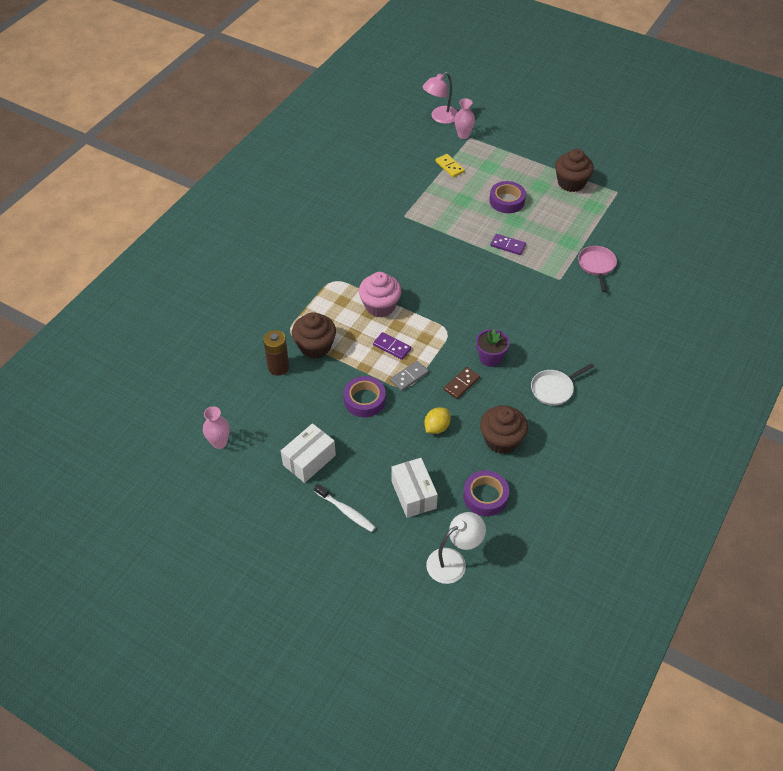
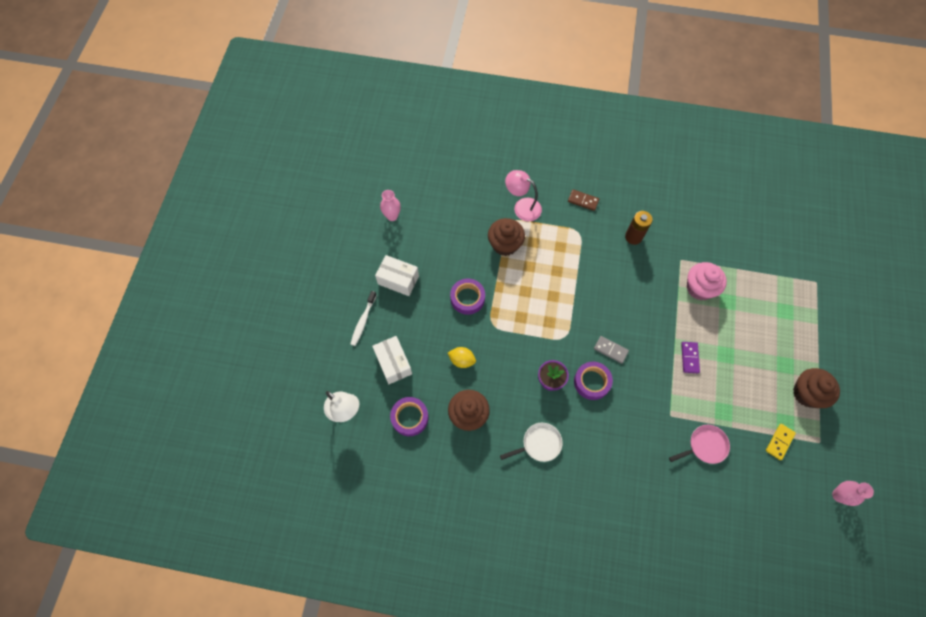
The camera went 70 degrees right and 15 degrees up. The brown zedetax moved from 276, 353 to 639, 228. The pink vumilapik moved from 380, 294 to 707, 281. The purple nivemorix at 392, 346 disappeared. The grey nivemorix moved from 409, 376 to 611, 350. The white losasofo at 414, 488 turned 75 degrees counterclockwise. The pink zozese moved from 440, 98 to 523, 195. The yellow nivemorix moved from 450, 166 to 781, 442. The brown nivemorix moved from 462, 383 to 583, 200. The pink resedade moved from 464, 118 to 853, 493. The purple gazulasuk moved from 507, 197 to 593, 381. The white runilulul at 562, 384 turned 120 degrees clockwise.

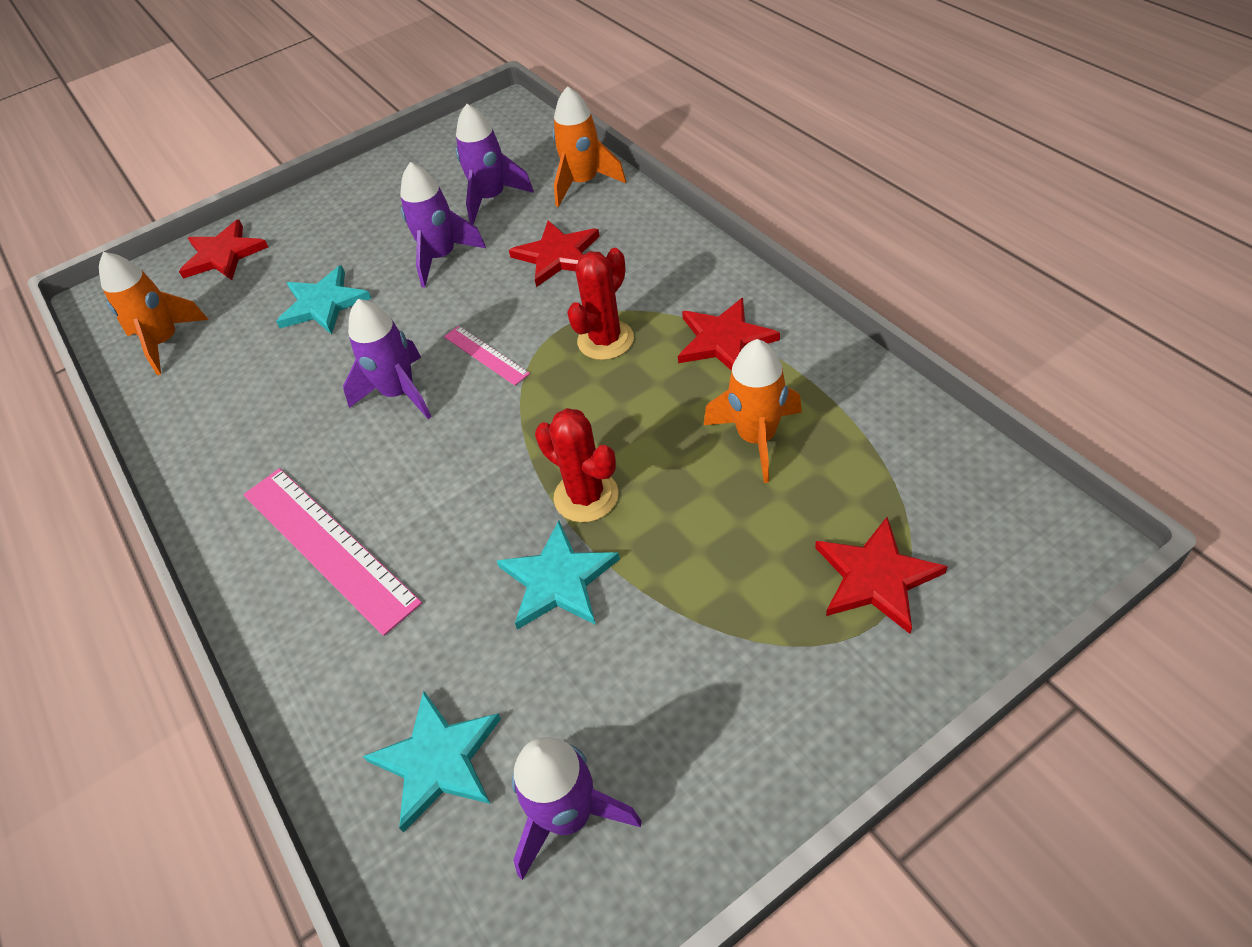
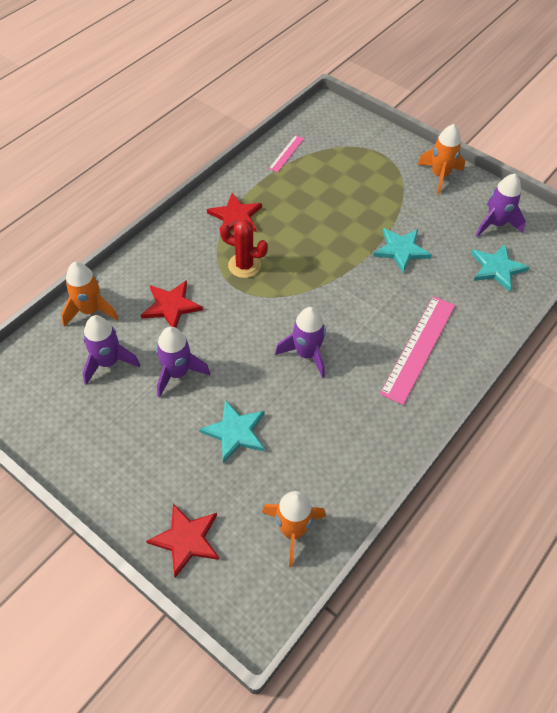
The camera went 115 degrees left and 5 degrees up. The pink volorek moved from 487, 355 to 286, 153. The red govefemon at 577, 465 disappeared. The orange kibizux moved from 753, 411 to 441, 159. The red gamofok at 881, 575 disappeared.

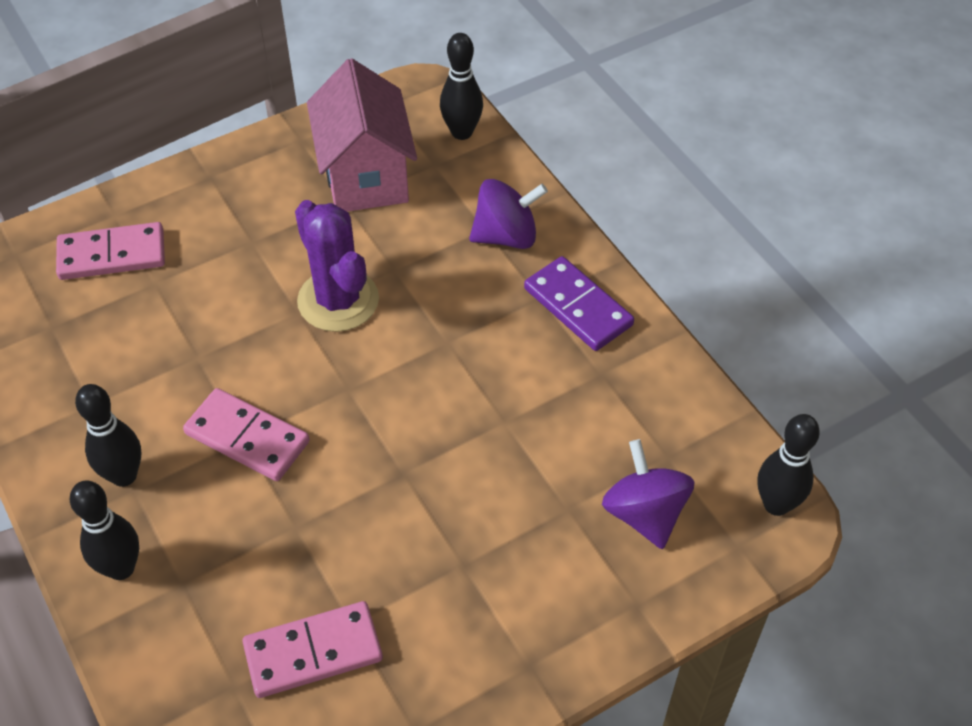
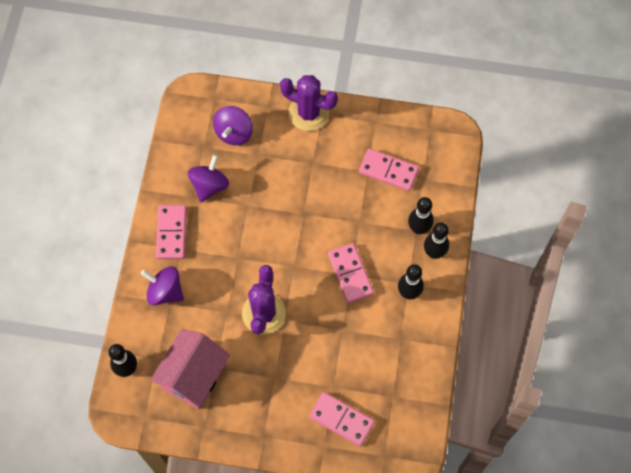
The camera went 140 degrees left and 15 degrees up. The purple nivemorix at 579, 303 became the pink nivemorix at 171, 232. The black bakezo moved from 789, 465 to 420, 216. The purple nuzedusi at 208, 178 appeared. The purple govefemon at 309, 103 appeared.

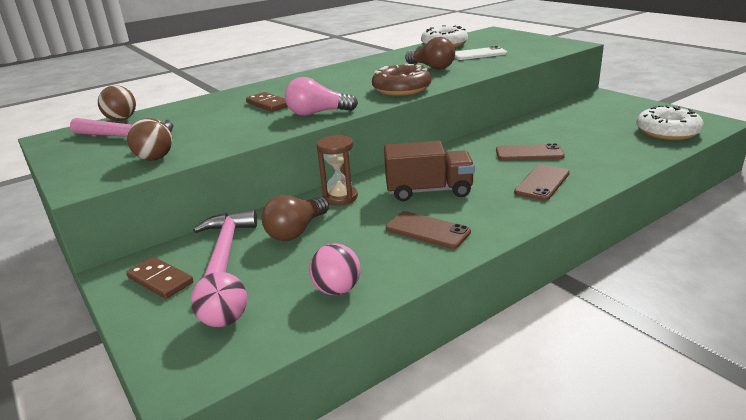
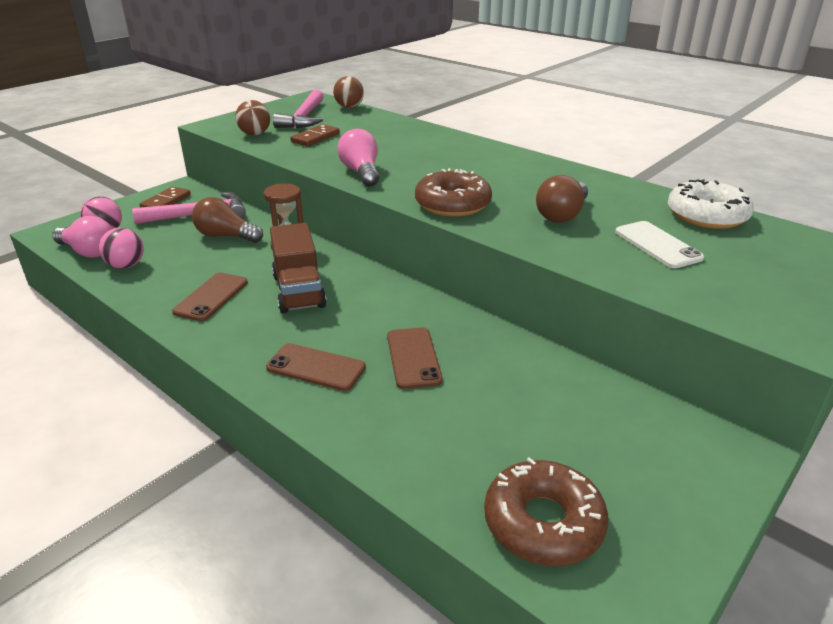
The camera went 75 degrees right and 5 degrees up. The brown nivemorix moved from 267, 102 to 315, 135. The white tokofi at 670, 122 became the brown tokofi at 546, 511. The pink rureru at 82, 237 appeared.

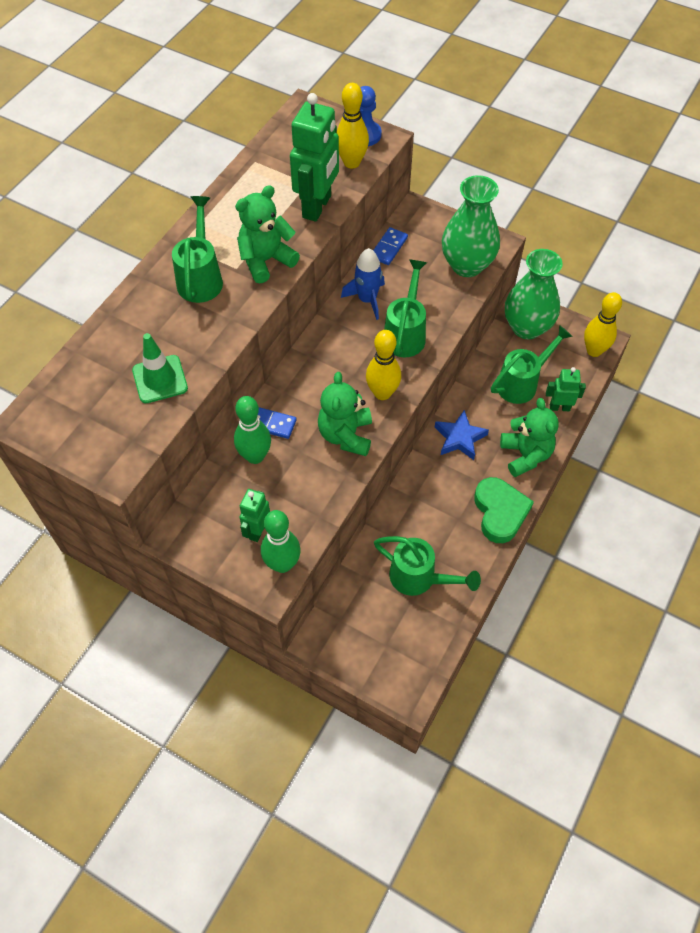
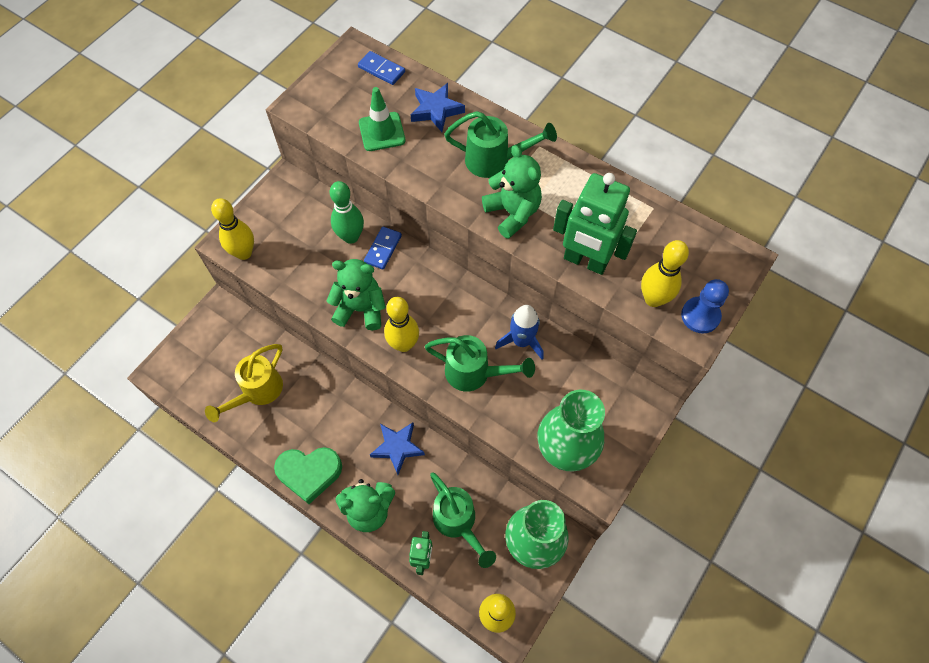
The camera went 95 degrees right and 5 degrees up. The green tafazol at 254, 515 disappeared. The green bakezo at 281, 541 became the yellow bakezo at 232, 229. The blue nivemorix moved from 390, 246 to 381, 68. The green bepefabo at 427, 566 became the yellow bepefabo at 244, 383. The blue gamofok at 438, 107 appeared.

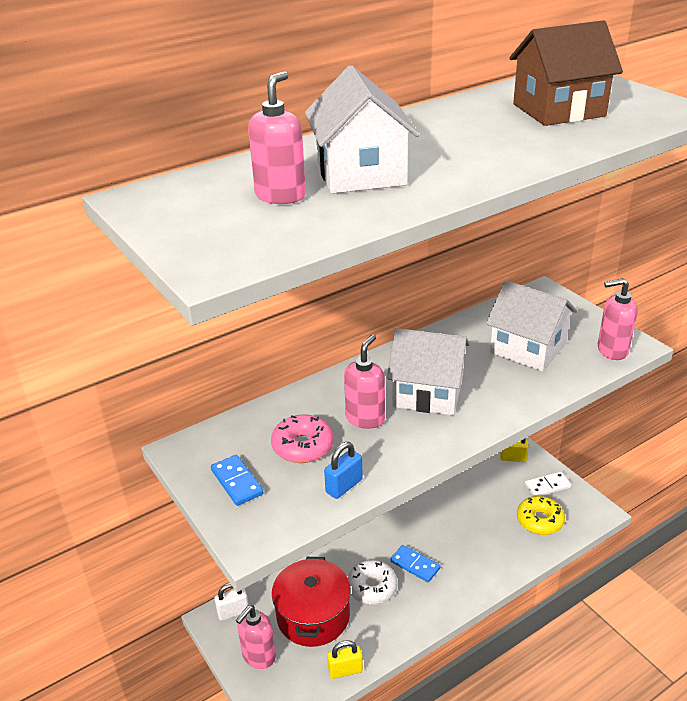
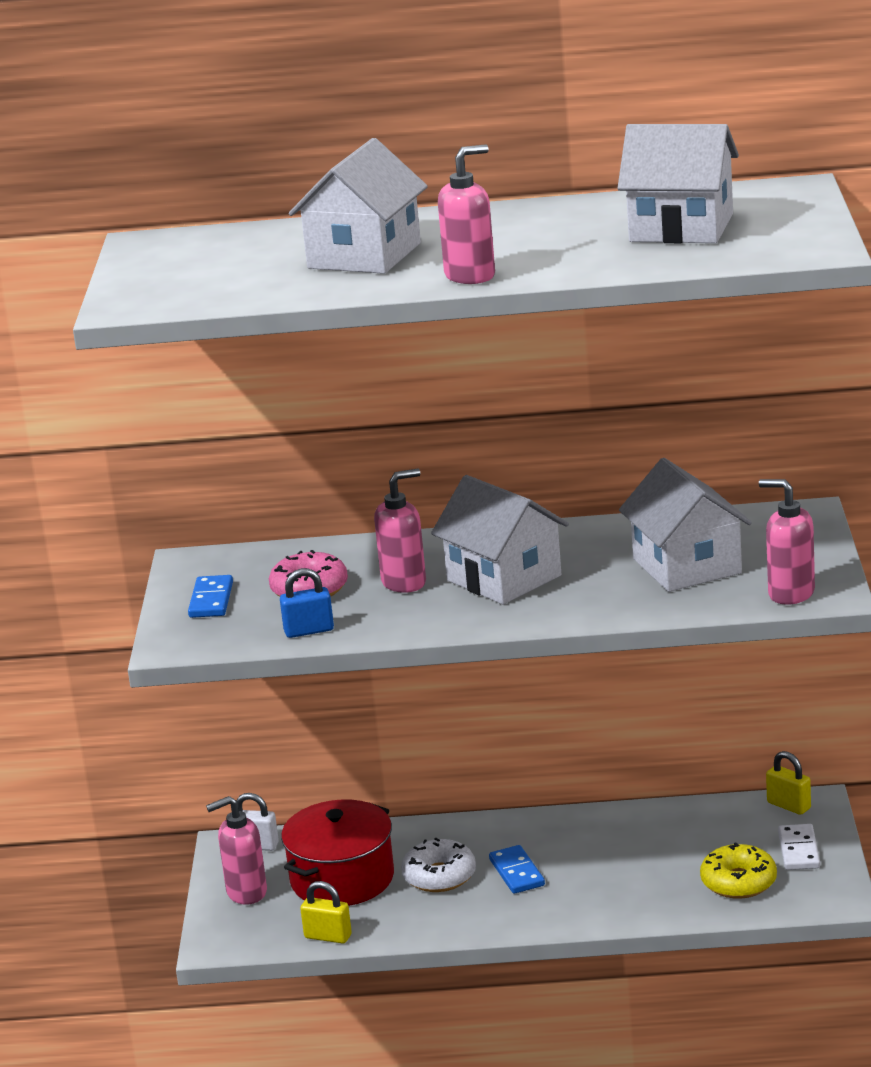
The camera went 35 degrees right and 10 degrees down. The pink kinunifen moved from 277, 137 to 466, 214. The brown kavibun at 566, 73 became the white kavibun at 678, 183. The white nivemorix at 548, 484 turned 75 degrees clockwise.

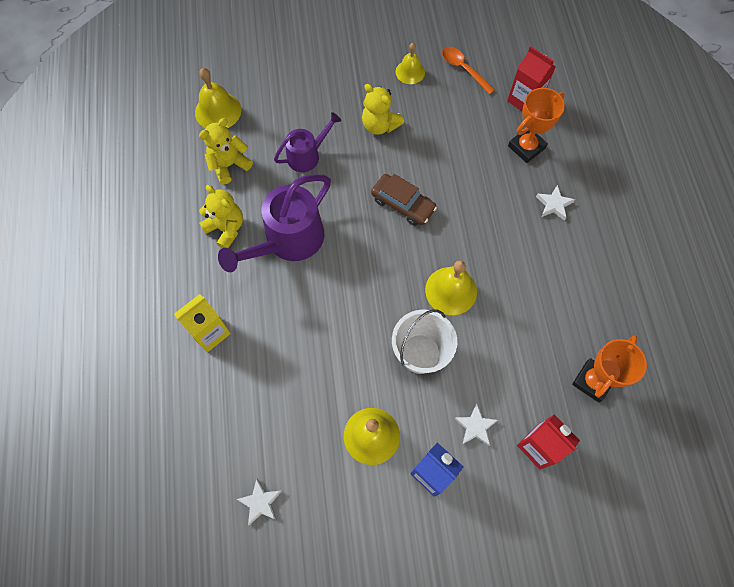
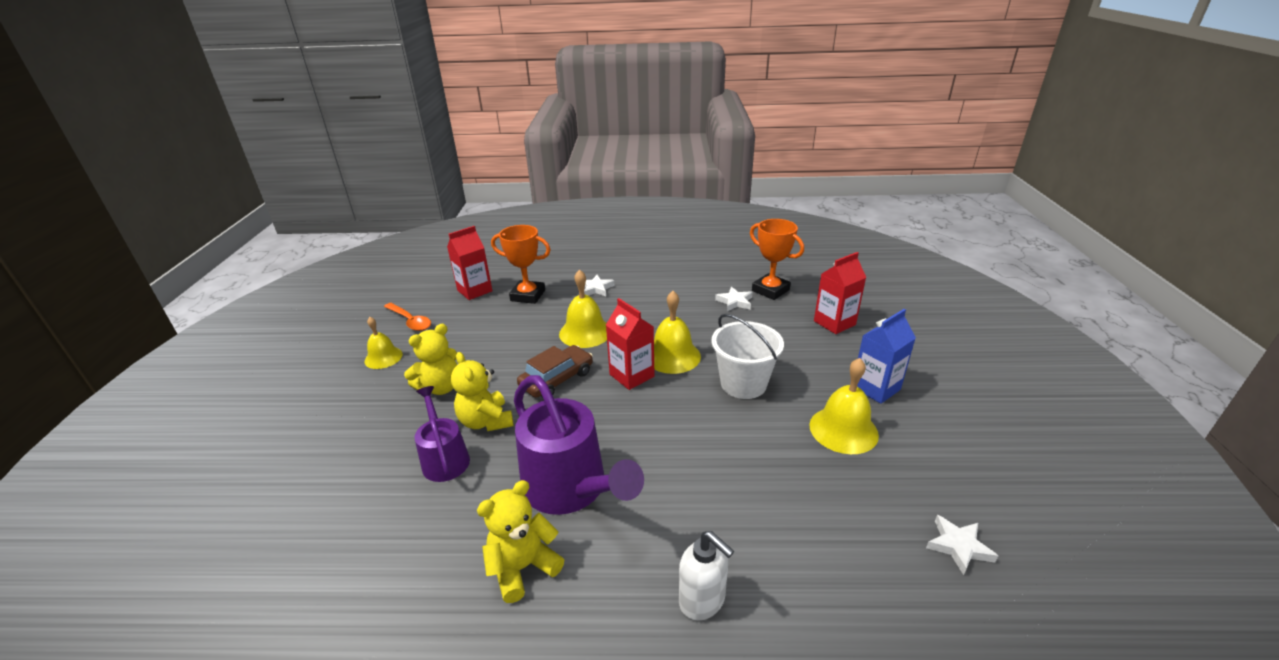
The camera went 80 degrees left and 35 degrees down. The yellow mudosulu at 202, 323 was replaced by the white kinunifen at 706, 576. The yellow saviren moved from 218, 98 to 583, 308. The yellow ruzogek moved from 226, 151 to 482, 391. The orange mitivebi at 468, 70 turned 105 degrees counterclockwise. The white gamofok moved from 476, 425 to 734, 299. The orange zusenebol at 536, 125 turned 45 degrees counterclockwise. The red mudosulu at 630, 344 appeared.

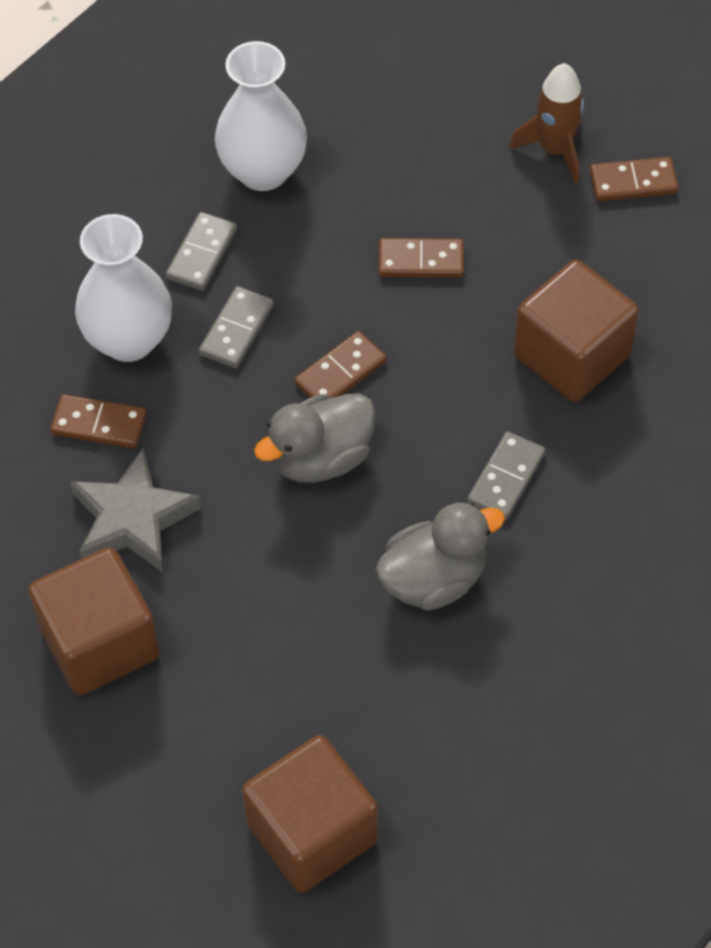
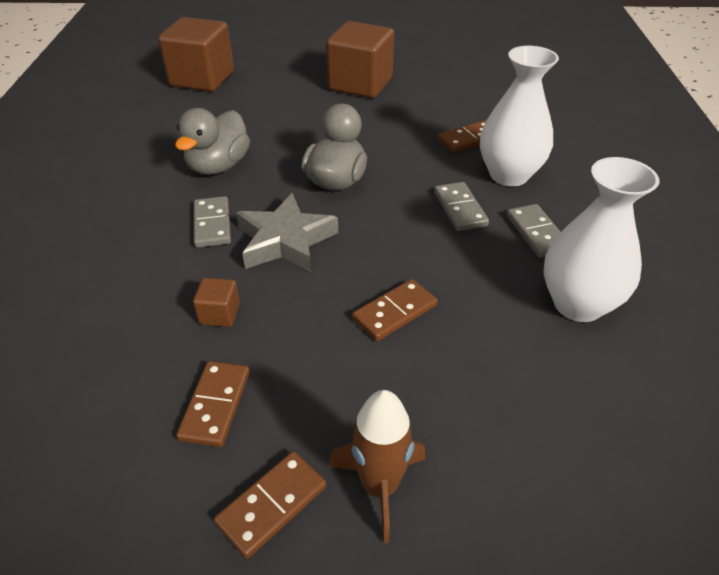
The camera went 140 degrees right and 15 degrees down. The grey gamofok moved from 135, 511 to 287, 232. The brown nivemorix moved from 340, 364 to 213, 404. The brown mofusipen at 576, 331 changed to 0.43 times the size.

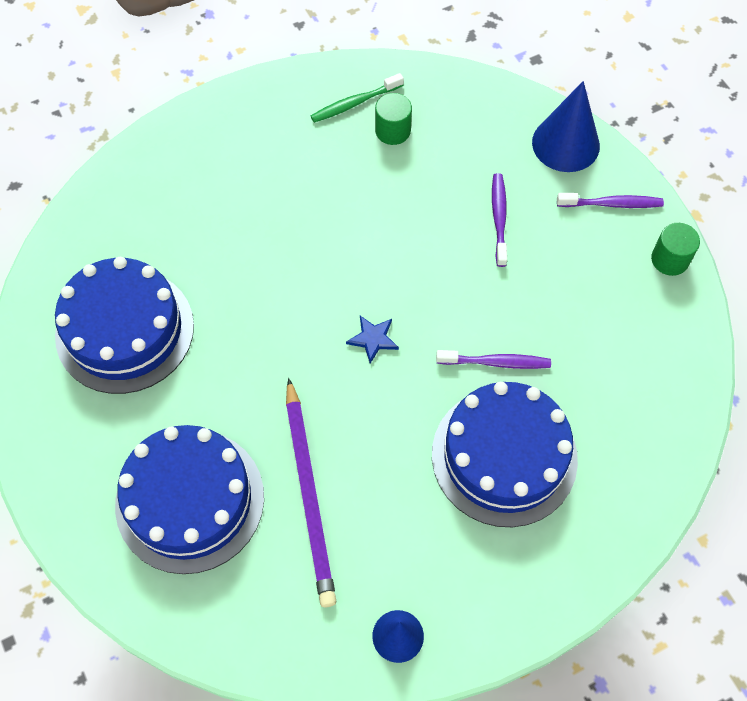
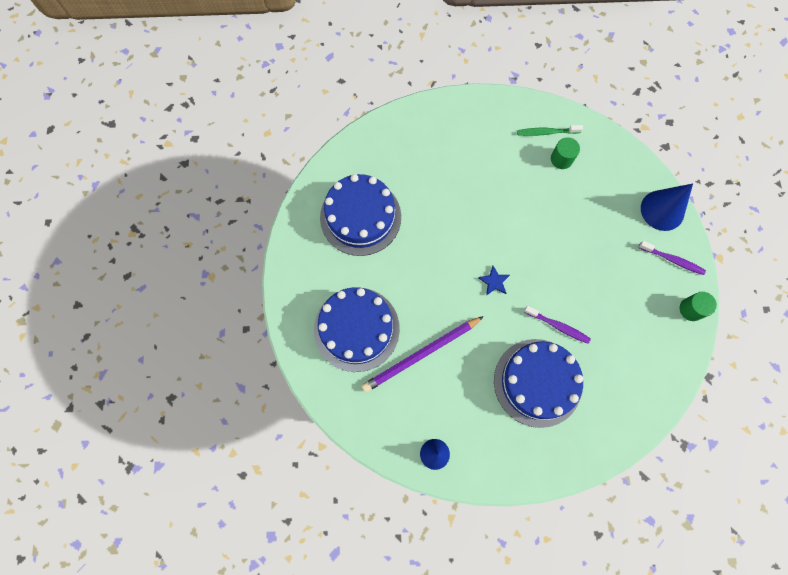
The camera went 25 degrees right and 10 degrees up. The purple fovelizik at 311, 492 turned 45 degrees clockwise. The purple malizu at 499, 220 disappeared.

